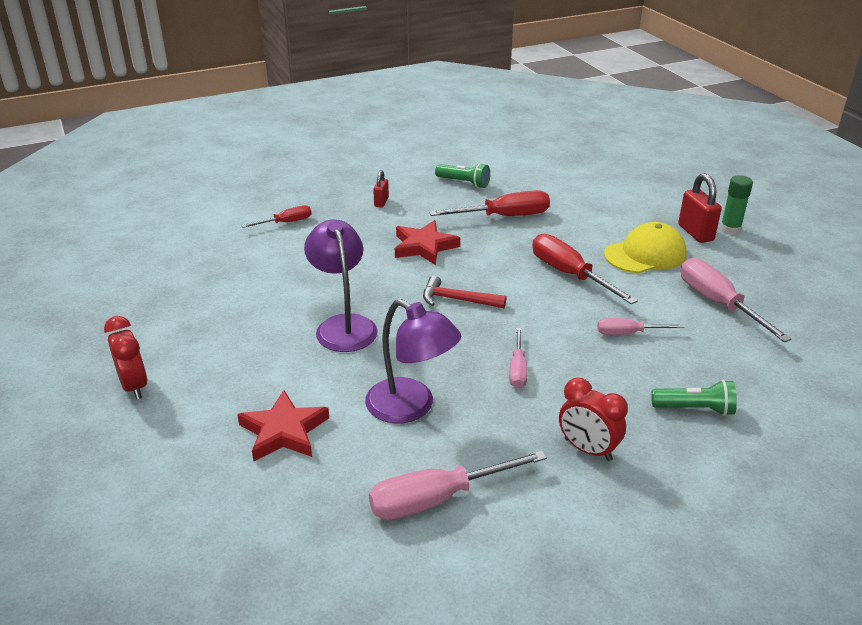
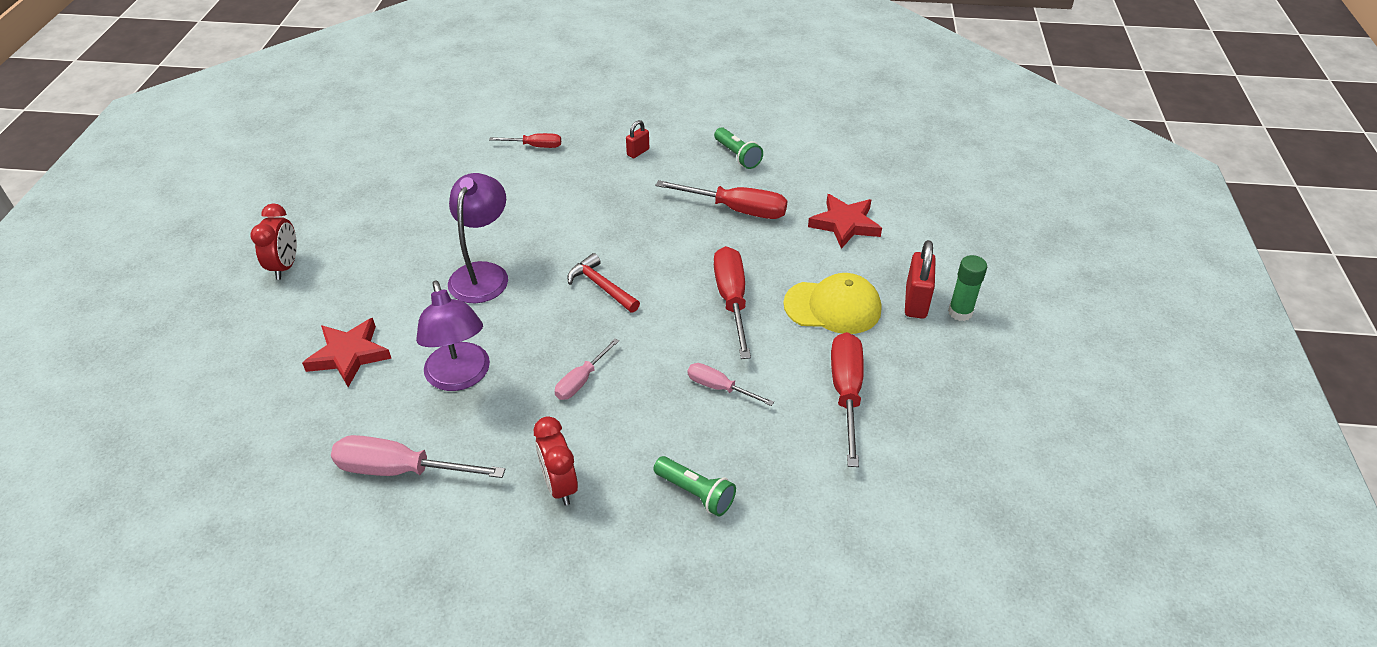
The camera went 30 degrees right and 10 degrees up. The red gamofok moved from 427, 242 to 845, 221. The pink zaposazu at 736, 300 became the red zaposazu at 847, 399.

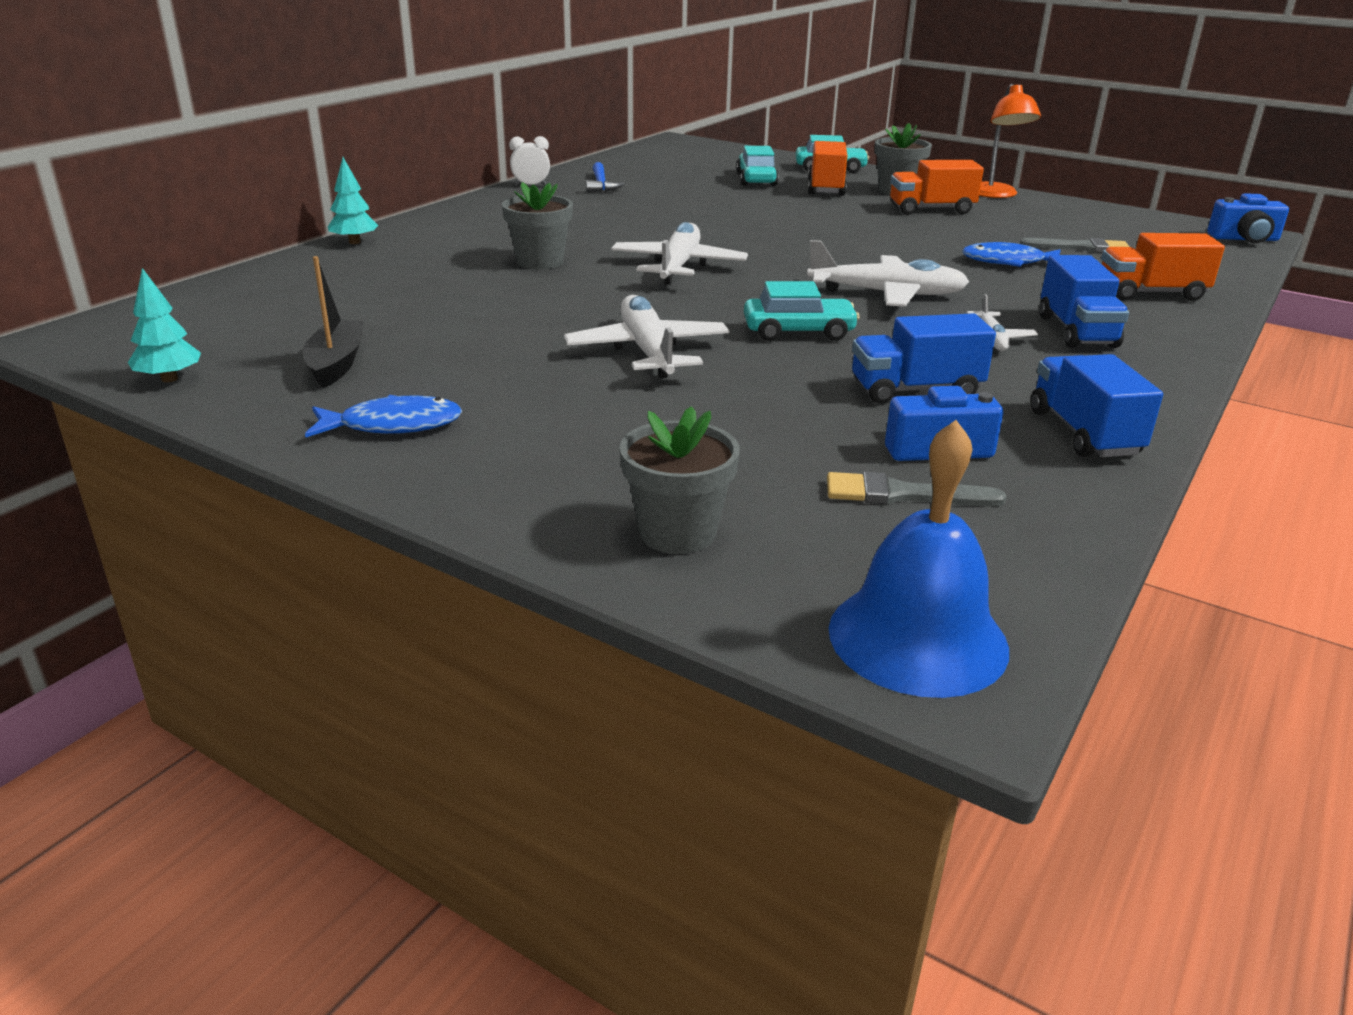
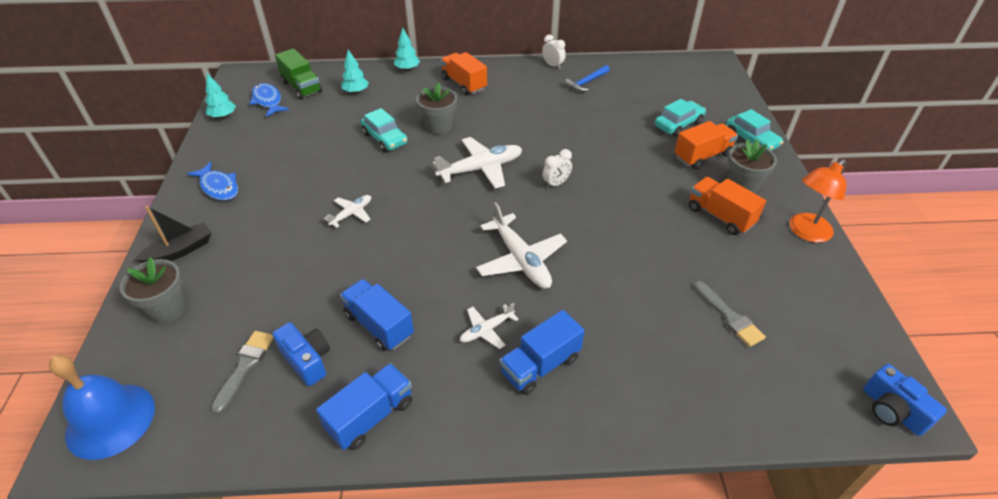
The camera went 55 degrees right and 15 degrees up. The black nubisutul moved from 333, 322 to 172, 234. The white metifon at 646, 336 changed to 0.54 times the size. The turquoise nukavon moved from 802, 311 to 384, 130. The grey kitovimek at 916, 489 turned 45 degrees clockwise. The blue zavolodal moved from 1011, 254 to 269, 100. The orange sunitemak moved from 1163, 267 to 464, 73. The green sunitemak at 298, 74 appeared. The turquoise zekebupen at 355, 71 appeared. The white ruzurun at 557, 169 appeared.

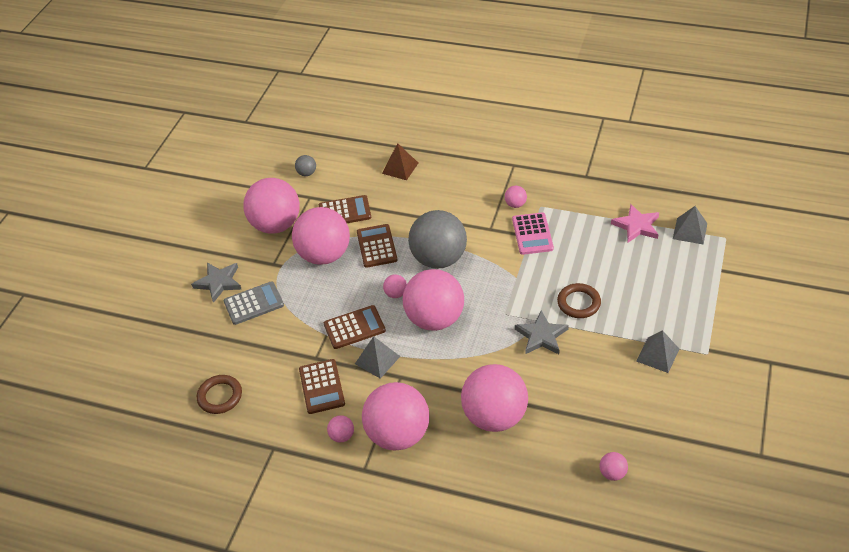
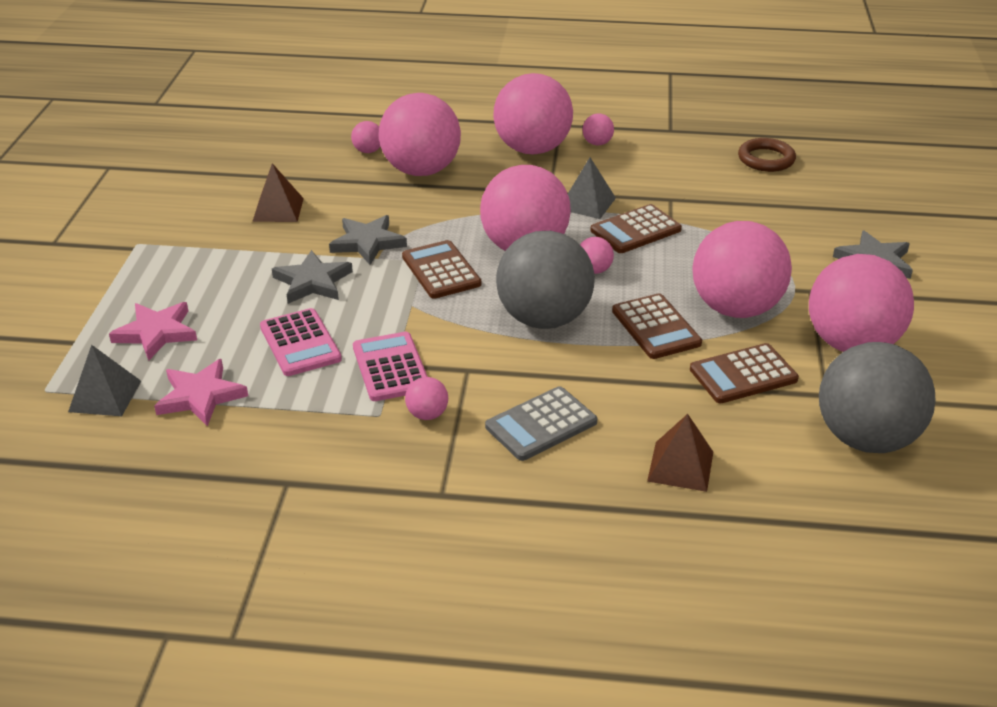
The camera went 165 degrees right and 10 degrees down. The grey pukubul moved from 253, 303 to 541, 423. The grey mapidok at 305, 165 changed to 2.47 times the size. The brown pukubul moved from 322, 386 to 441, 269. The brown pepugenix at 579, 300 was replaced by the grey gamofok at 312, 277. The pink mapidok moved from 613, 466 to 366, 137. The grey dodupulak at 657, 351 disappeared. The pink gamofok at 153, 331 appeared. The brown dodupulak at 278, 192 appeared. The pink pukubul at 301, 342 appeared.

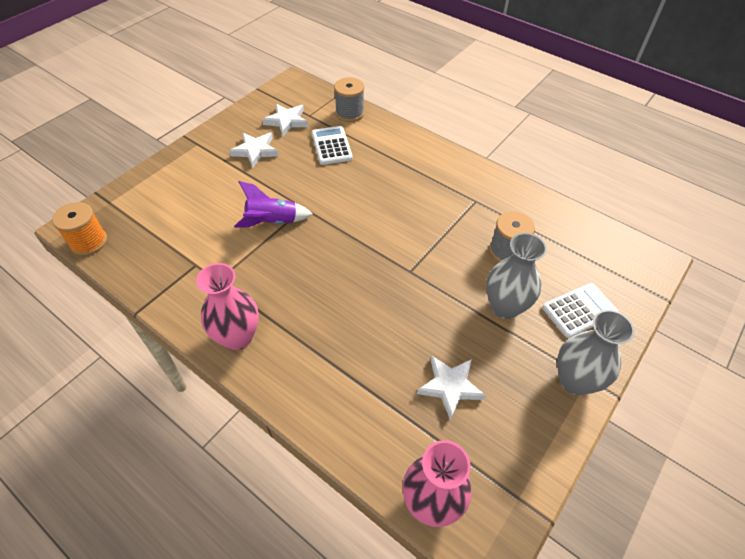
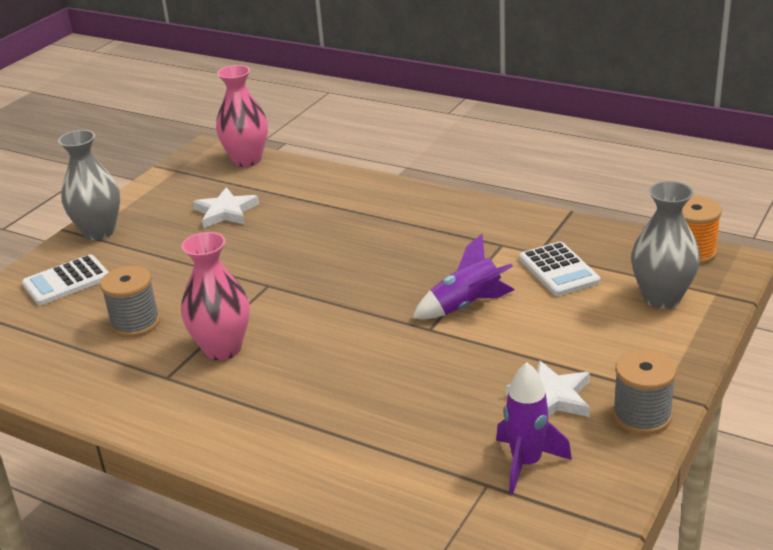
The camera went 175 degrees right and 20 degrees down. The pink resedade moved from 227, 306 to 215, 296. The white gamofok at 285, 119 was replaced by the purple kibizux at 534, 428. The white pukubul moved from 332, 145 to 559, 269. The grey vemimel moved from 349, 99 to 644, 392. The grey resedade moved from 516, 276 to 665, 244.

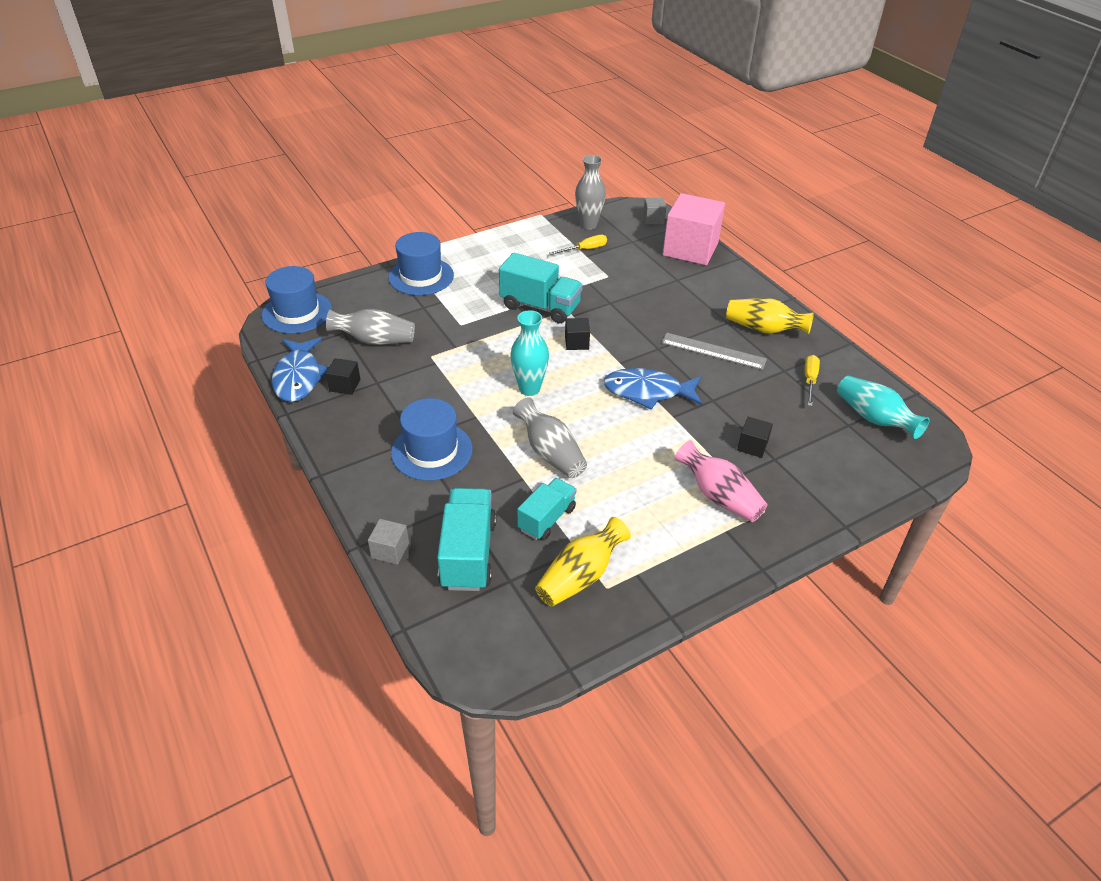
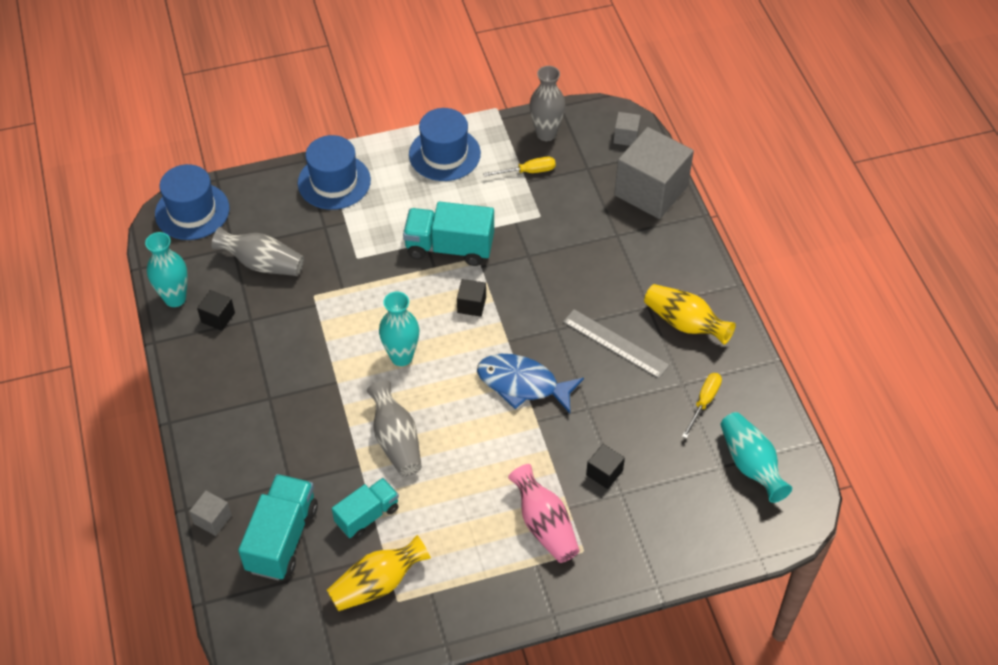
The camera went 15 degrees right and 10 degrees up. The blue zavolodal at 300, 370 was replaced by the turquoise resedade at 166, 269. The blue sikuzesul moved from 432, 439 to 445, 144. The turquoise sunitemak at 541, 288 turned 150 degrees clockwise. The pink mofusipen at 694, 229 became the grey mofusipen at 654, 173.

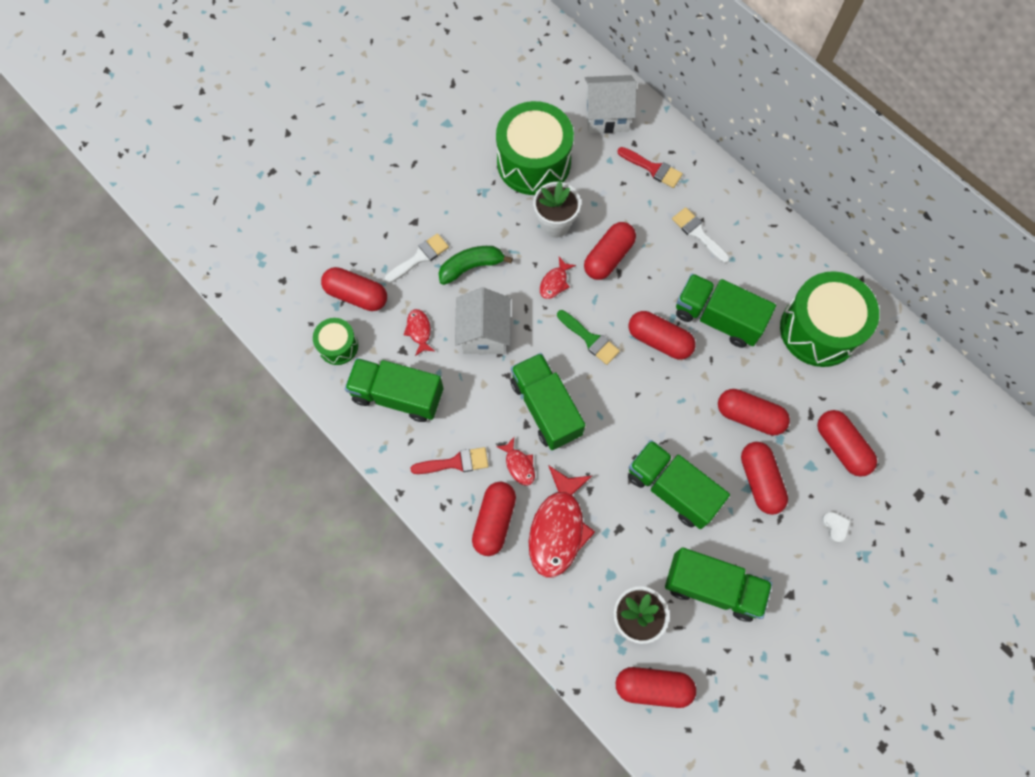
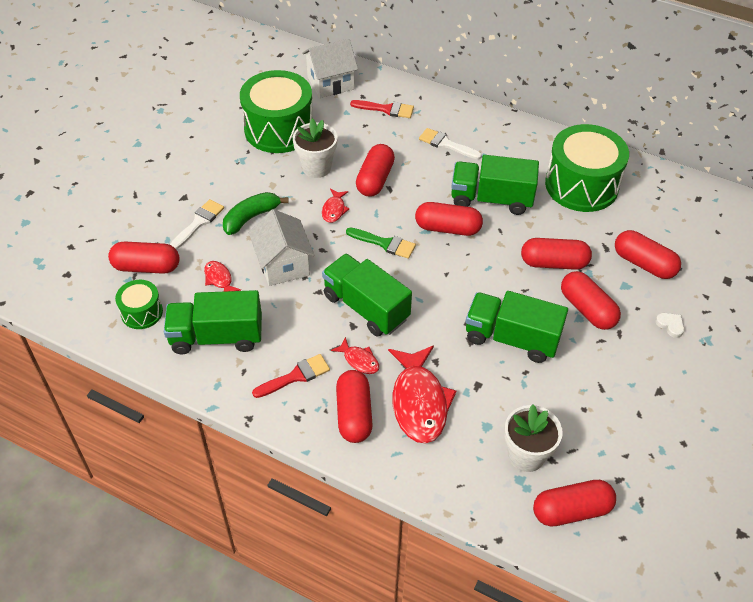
The camera went 20 degrees left and 20 degrees down. The green sunitemak at 718, 584 disappeared.

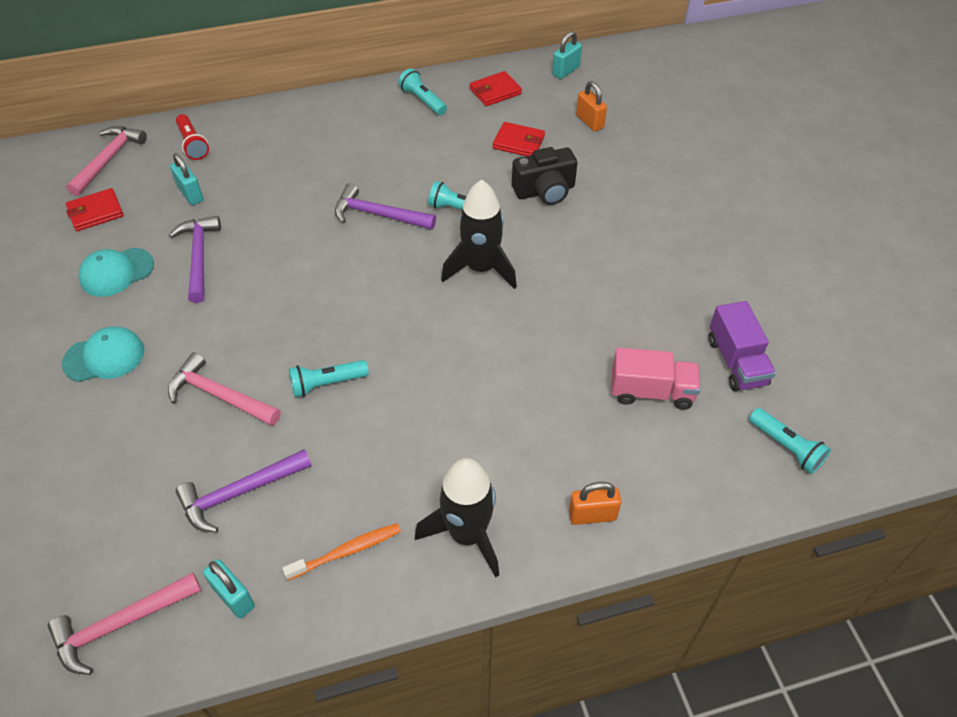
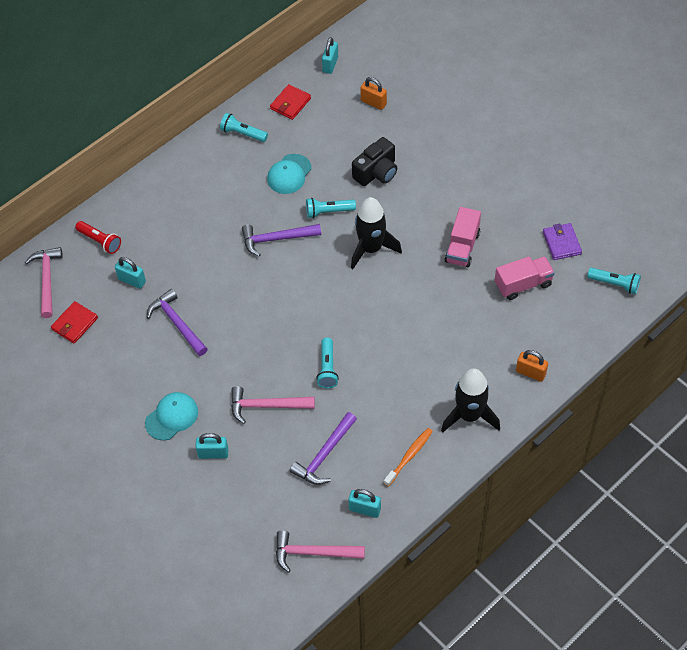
The camera went 25 degrees left and 5 degrees up. The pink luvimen at 124, 624 turned 60 degrees clockwise. The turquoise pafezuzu moved from 116, 272 to 289, 174. The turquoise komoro at 329, 378 turned 45 degrees counterclockwise. The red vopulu at 519, 139 disappeared. The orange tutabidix at 595, 503 turned 60 degrees clockwise. The purple sunitemak at 742, 346 was replaced by the purple vopulu at 562, 241. The turquoise tutabidix at 212, 446 appeared. The pink sunitemak at 463, 237 appeared.

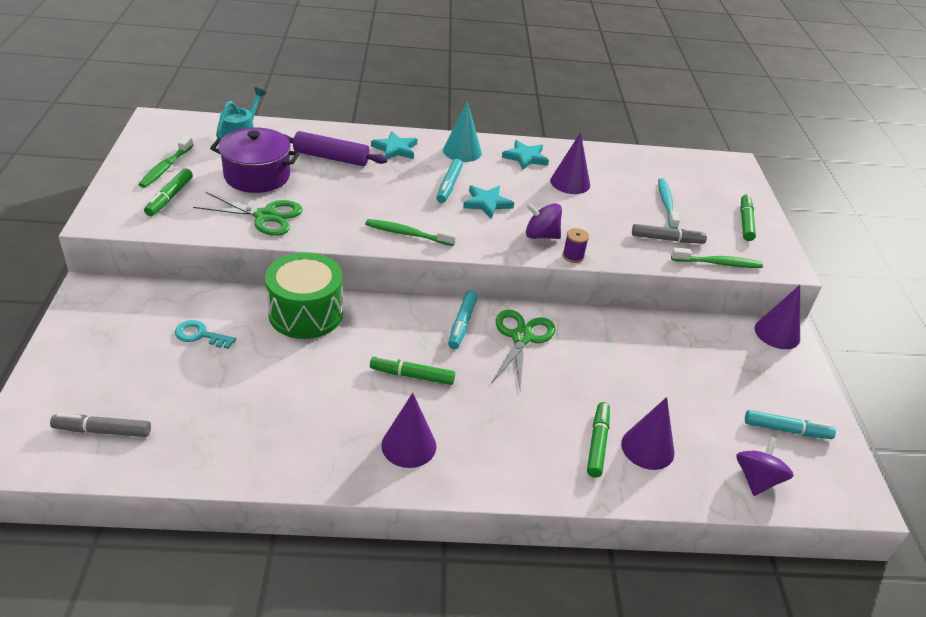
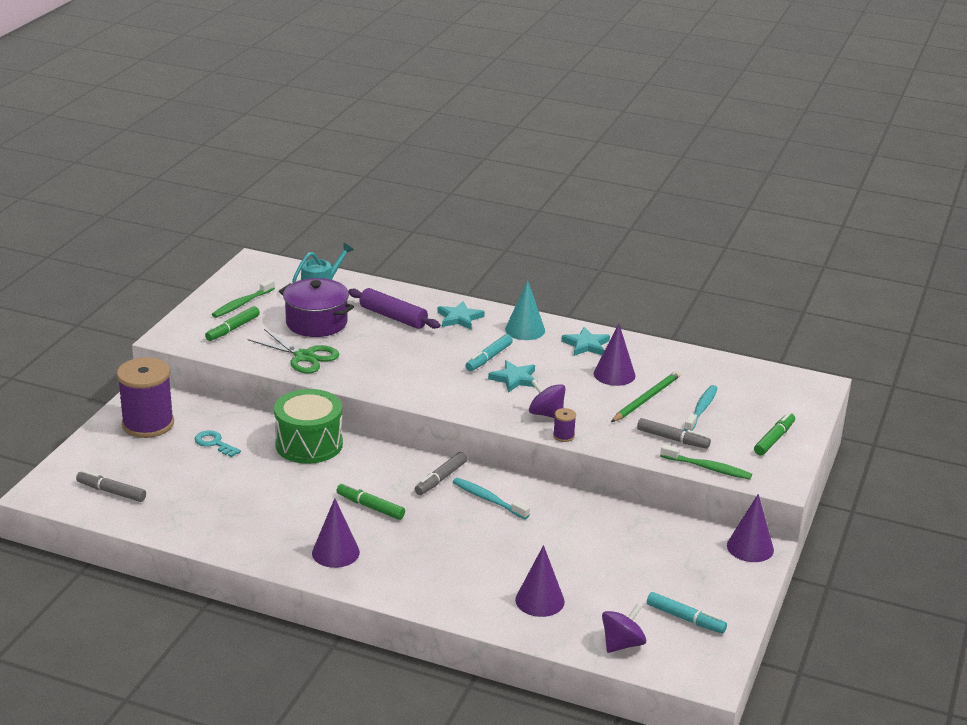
The camera went 25 degrees right and 10 degrees down. The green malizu at 410, 232 disappeared. The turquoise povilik at 463, 320 became the grey povilik at 441, 473. The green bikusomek at 523, 350 was replaced by the turquoise malizu at 491, 498. The green povilik at 598, 439 disappeared. The purple vemimel at 145, 397 appeared. The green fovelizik at 646, 396 appeared.

